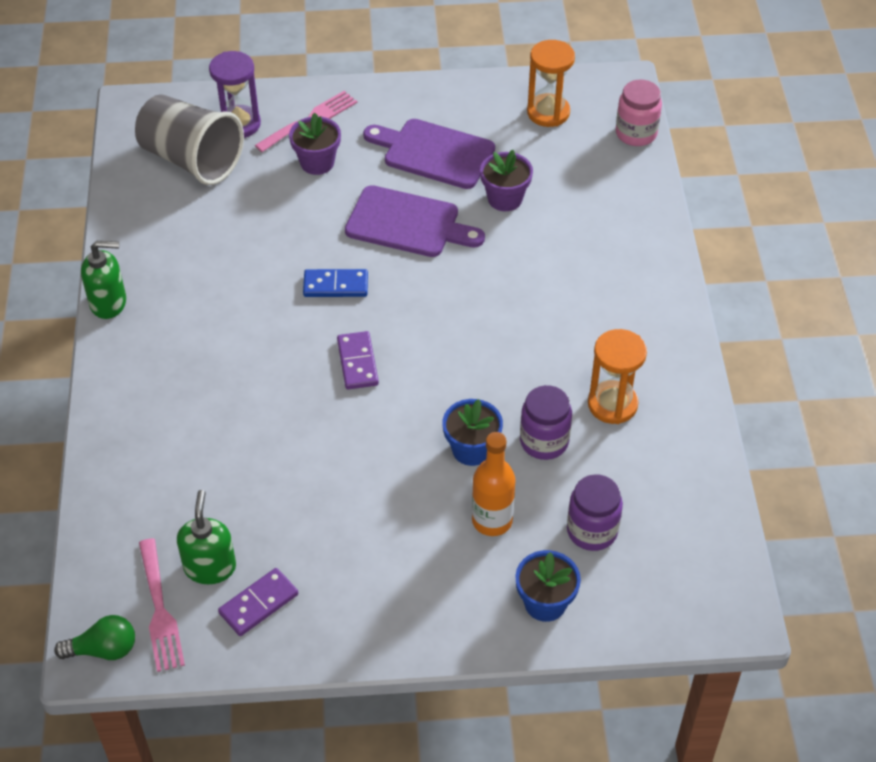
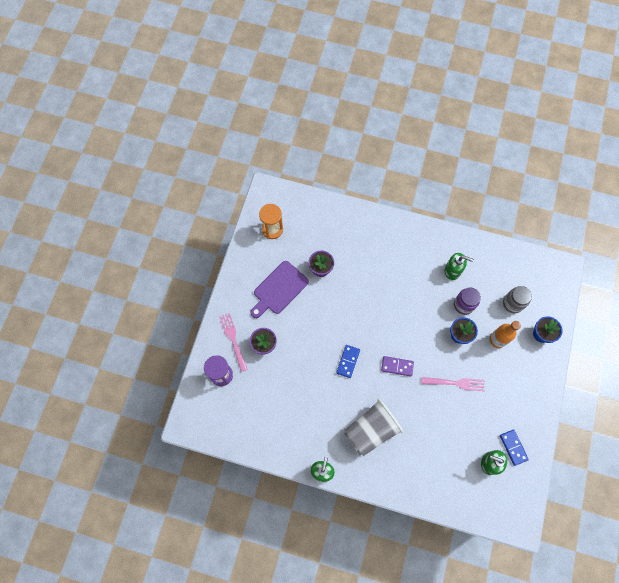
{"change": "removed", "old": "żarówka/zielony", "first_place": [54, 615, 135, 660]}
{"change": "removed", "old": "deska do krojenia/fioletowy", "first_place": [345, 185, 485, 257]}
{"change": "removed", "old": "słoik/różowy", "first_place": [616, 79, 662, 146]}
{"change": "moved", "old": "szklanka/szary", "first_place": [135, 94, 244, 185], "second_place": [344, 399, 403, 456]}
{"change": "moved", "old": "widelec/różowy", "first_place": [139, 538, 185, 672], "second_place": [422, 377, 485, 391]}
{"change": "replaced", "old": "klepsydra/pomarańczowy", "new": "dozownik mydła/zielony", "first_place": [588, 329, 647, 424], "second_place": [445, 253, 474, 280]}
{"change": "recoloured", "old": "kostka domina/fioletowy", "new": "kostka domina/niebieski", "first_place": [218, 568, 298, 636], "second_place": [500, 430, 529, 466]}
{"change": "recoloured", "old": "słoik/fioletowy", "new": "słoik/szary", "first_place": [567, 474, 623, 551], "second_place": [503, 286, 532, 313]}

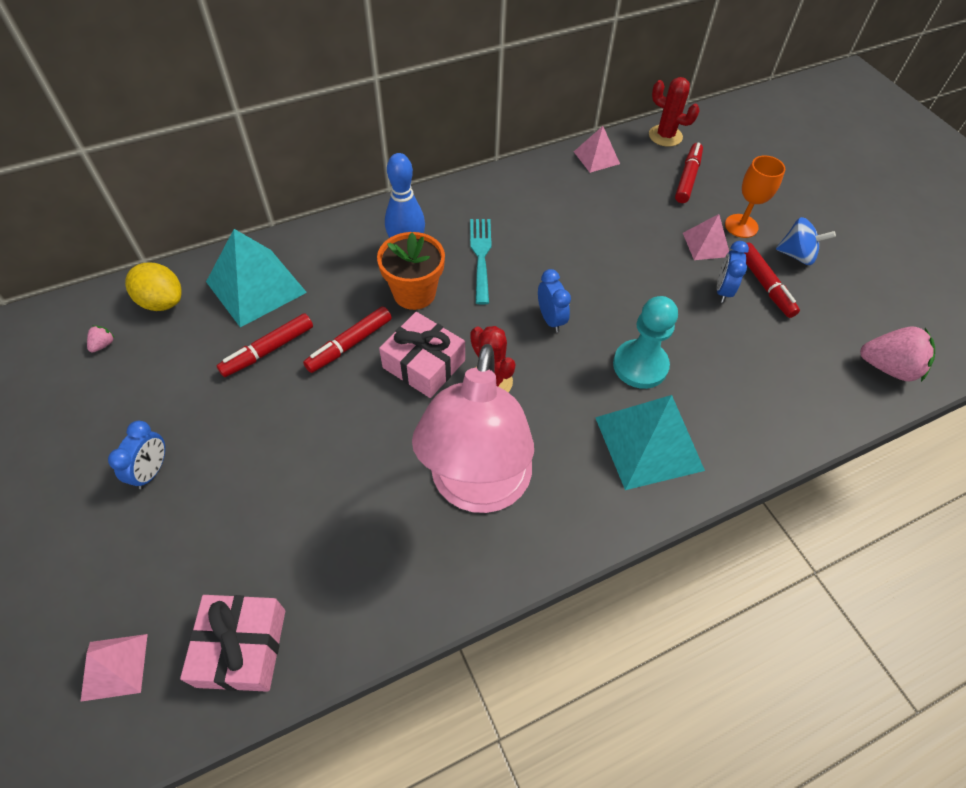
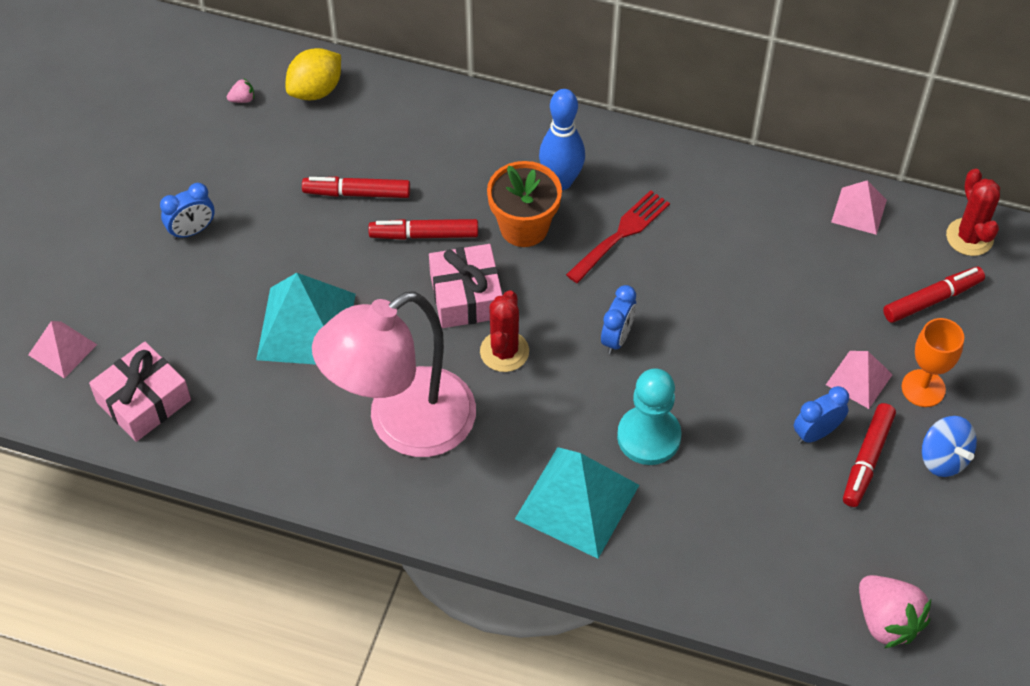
{"change": "moved", "old": "piramida/turkusowy", "first_place": [206, 229, 307, 327], "second_place": [256, 273, 356, 365]}
{"change": "recoloured", "old": "widelec/turkusowy", "new": "widelec/czerwony", "first_place": [470, 219, 492, 305], "second_place": [566, 190, 670, 283]}
{"change": "turned", "old": "cytryna/żółty", "first_place": [125, 263, 182, 311], "second_place": [286, 48, 341, 100], "degrees": 60}

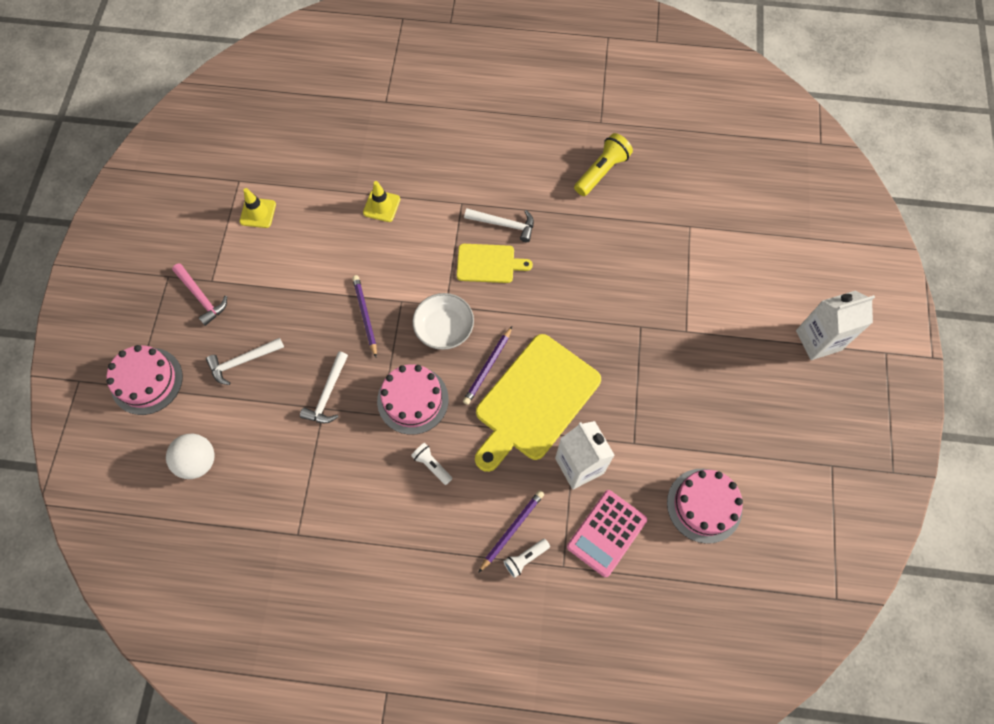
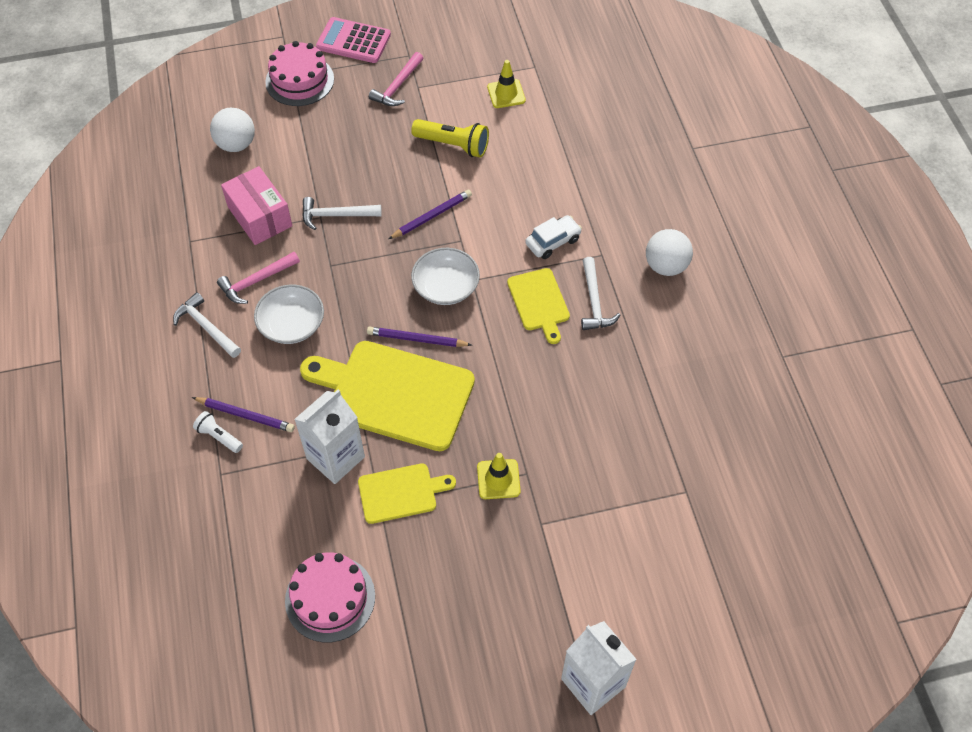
{"change": "removed", "old": "tort/różowy", "first_place": [377, 364, 449, 435]}
{"change": "added", "new": "młotek/różowy", "second_place": [217, 252, 300, 304]}
{"change": "added", "new": "pudełko/różowy", "second_place": [221, 166, 292, 245]}
{"change": "added", "new": "deska do krojenia/żółty", "second_place": [358, 463, 456, 524]}
{"change": "added", "new": "samochód/biały", "second_place": [525, 215, 582, 259]}
{"change": "added", "new": "piłka/biały", "second_place": [646, 229, 693, 276]}
{"change": "moved", "old": "młotek/biały", "first_place": [206, 338, 284, 385], "second_place": [173, 292, 241, 358]}
{"change": "moved", "old": "pachołek/żółty", "first_place": [363, 181, 400, 222], "second_place": [477, 453, 521, 499]}
{"change": "moved", "old": "kalkulator/różowy", "first_place": [567, 490, 647, 577], "second_place": [316, 17, 391, 63]}
{"change": "moved", "old": "latarka/żółty", "first_place": [574, 133, 633, 196], "second_place": [411, 119, 489, 158]}
{"change": "replaced", "old": "latarka/biały", "new": "miska/biały", "first_place": [411, 443, 453, 485], "second_place": [254, 285, 324, 344]}

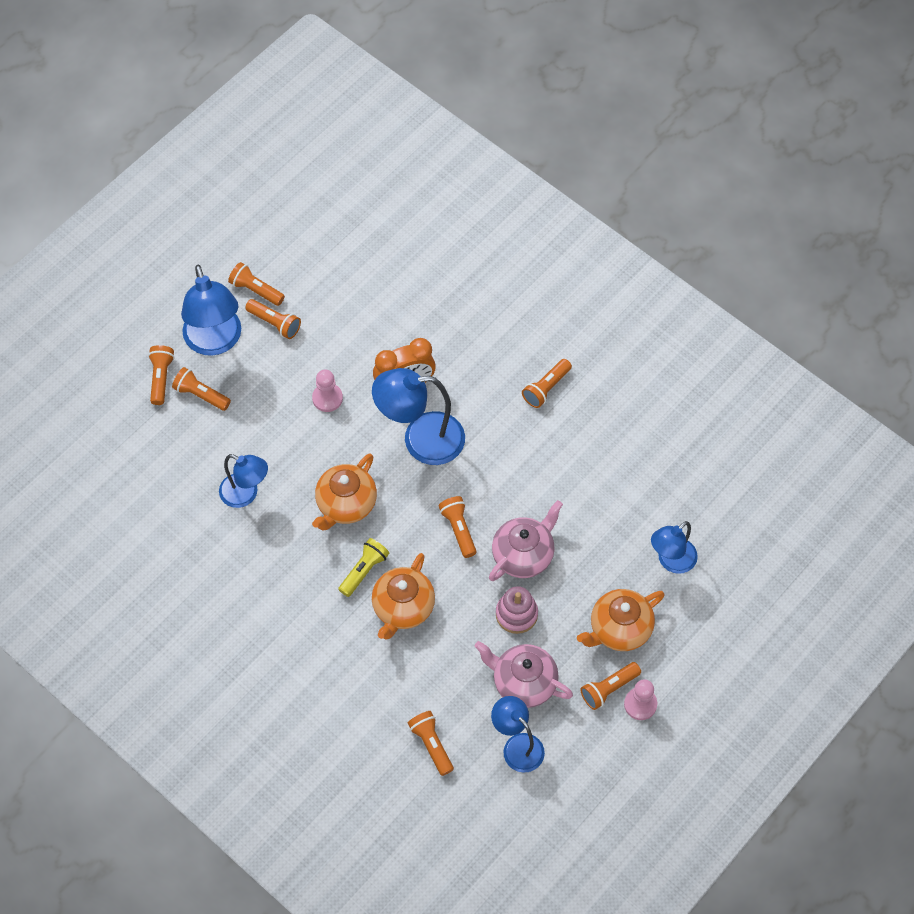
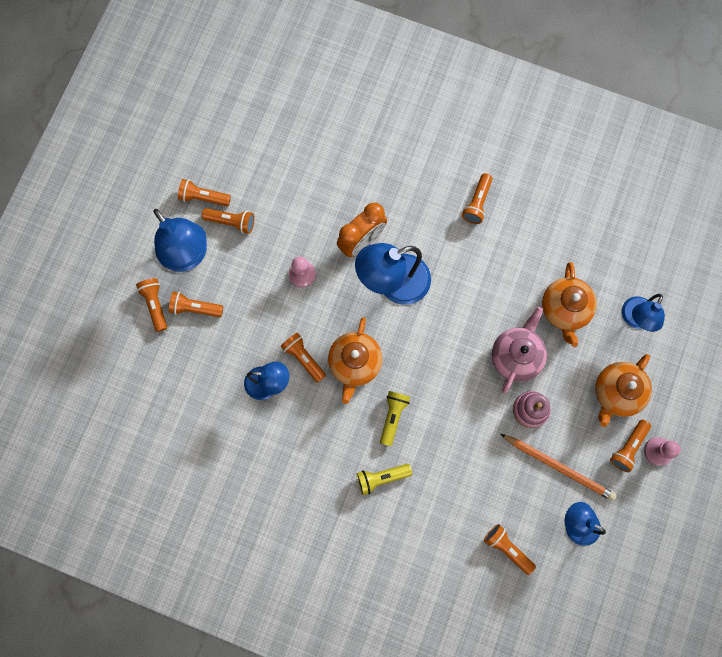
{"change": "added", "new": "latarka/żółty", "second_place": [357, 464, 412, 495]}
{"change": "moved", "old": "imbryk/pomarańczowy", "first_place": [372, 553, 435, 639], "second_place": [542, 262, 597, 347]}
{"change": "moved", "old": "latarka/pomarańczowy", "first_place": [439, 496, 477, 558], "second_place": [281, 332, 326, 383]}
{"change": "replaced", "old": "imbryk/różowy", "new": "ołówek/pomarańczowy", "first_place": [475, 641, 573, 708], "second_place": [501, 434, 617, 501]}

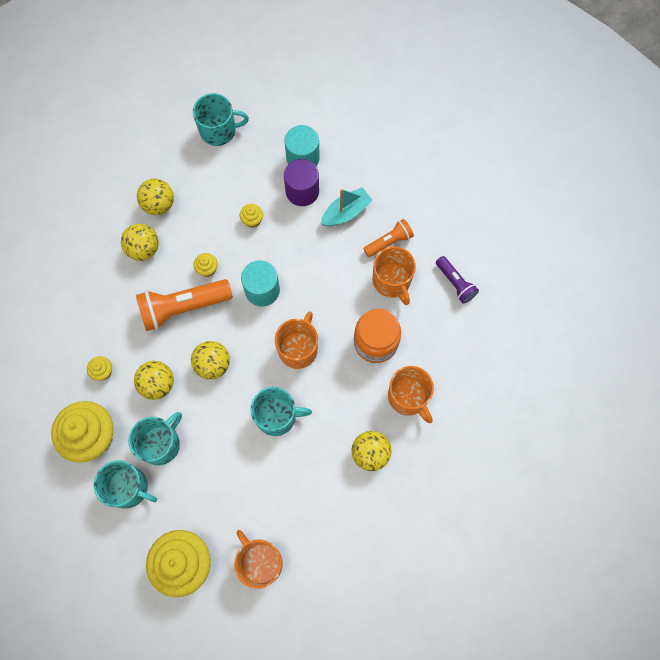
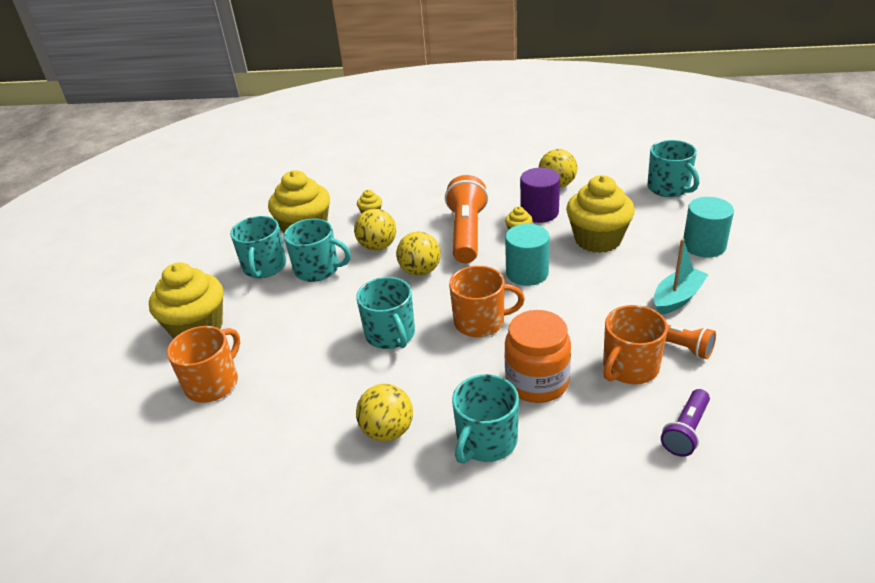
{"change": "removed", "old": "piłka/żółty", "first_place": [121, 224, 159, 261]}
{"change": "moved", "old": "walec/fioletowy", "first_place": [284, 159, 319, 206], "second_place": [520, 168, 560, 223]}
{"change": "recoloured", "old": "kubek/pomarańczowy", "new": "kubek/turkusowy", "first_place": [388, 366, 434, 423], "second_place": [452, 374, 519, 464]}
{"change": "turned", "old": "latarka/pomarańczowy", "first_place": [136, 279, 233, 331], "second_place": [445, 175, 488, 263], "degrees": 45}
{"change": "turned", "old": "łódka/turkusowy", "first_place": [321, 187, 372, 226], "second_place": [654, 239, 709, 315], "degrees": -75}
{"change": "resized", "old": "muffinka/żółty", "first_place": [240, 204, 263, 228], "second_place": [566, 175, 635, 253], "factor": 2.34}

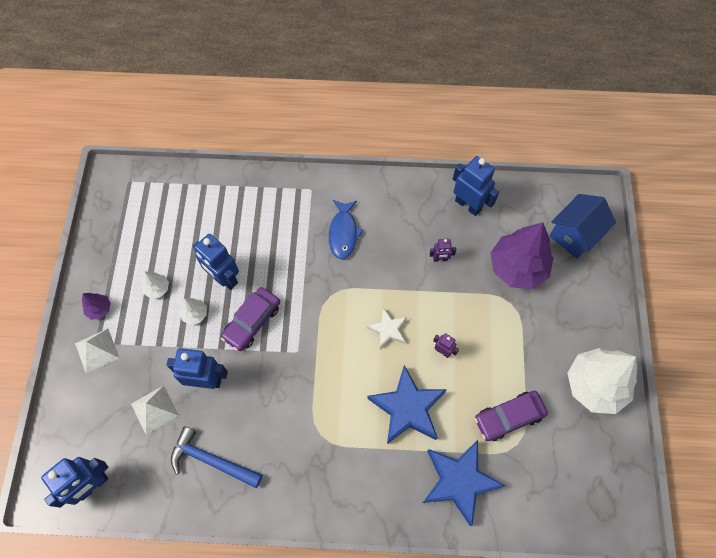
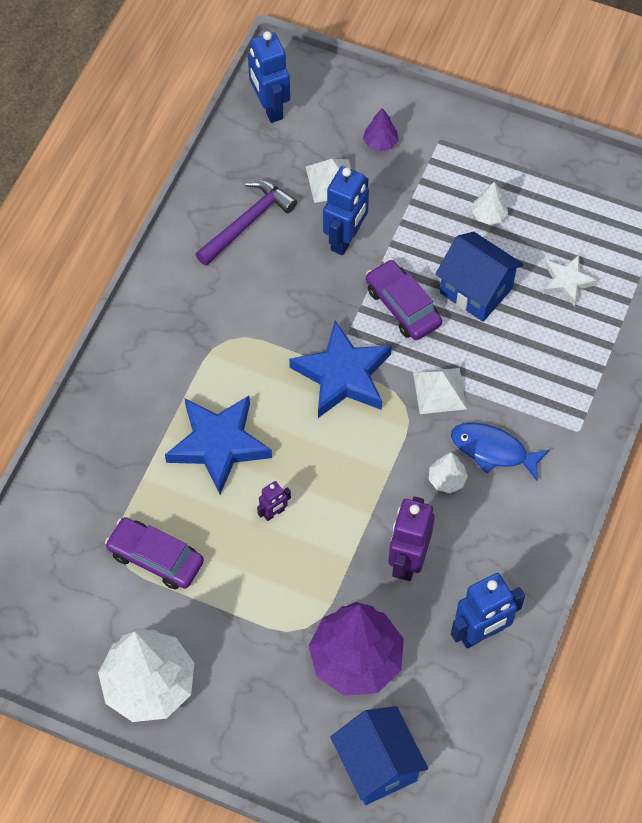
{"change": "moved", "old": "piramida/biały", "first_place": [75, 329, 119, 373], "second_place": [413, 368, 467, 414]}
{"change": "moved", "old": "drzewko/fioletowy", "first_place": [82, 293, 111, 320], "second_place": [363, 108, 399, 152]}
{"change": "moved", "old": "drzewko/biały", "first_place": [179, 298, 207, 325], "second_place": [429, 452, 468, 493]}
{"change": "moved", "old": "gwiazda/biały", "first_place": [367, 308, 407, 349], "second_place": [543, 255, 598, 307]}
{"change": "moved", "old": "gwiazda/niebieski", "first_place": [423, 440, 505, 526], "second_place": [289, 321, 392, 418]}
{"change": "replaced", "old": "robot/niebieski", "new": "domek/niebieski", "first_place": [193, 234, 239, 290], "second_place": [435, 232, 524, 322]}
{"change": "recoloured", "old": "młotek/niebieski", "new": "młotek/fioletowy", "first_place": [171, 426, 262, 488], "second_place": [195, 180, 297, 266]}
{"change": "turned", "old": "samochód/fioletowy", "first_place": [475, 391, 548, 441], "second_place": [105, 517, 204, 589], "degrees": -60}
{"change": "resized", "old": "robot/fioletowy", "first_place": [429, 239, 456, 262], "second_place": [388, 496, 434, 581], "factor": 1.97}

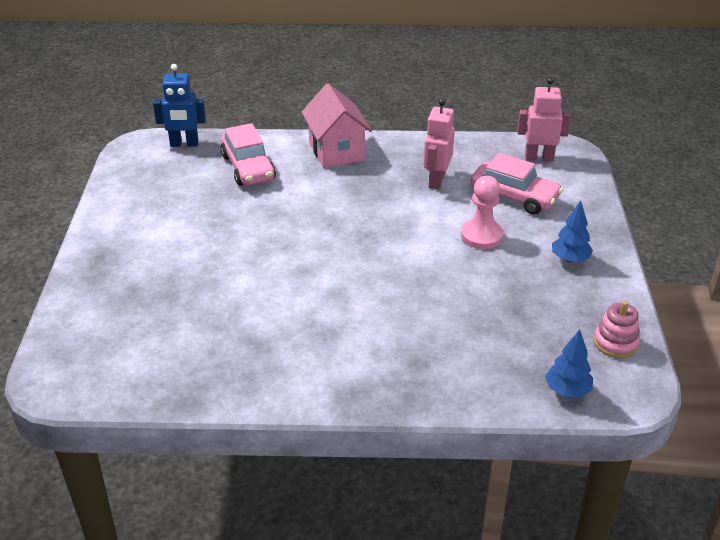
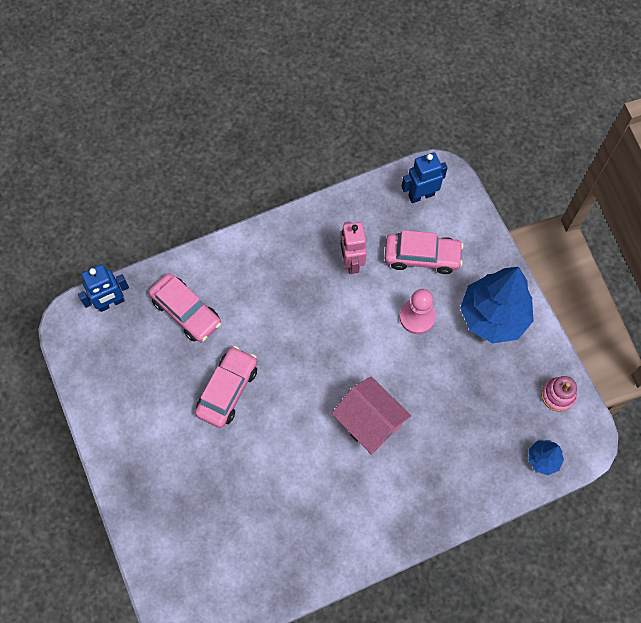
{"change": "added", "new": "samochód/różowy", "second_place": [195, 346, 257, 428]}
{"change": "moved", "old": "domek/różowy", "first_place": [301, 84, 372, 168], "second_place": [332, 376, 411, 455]}
{"change": "recoloured", "old": "robot/różowy", "new": "robot/niebieski", "first_place": [517, 77, 571, 162], "second_place": [401, 152, 448, 203]}
{"change": "resized", "old": "drzewko/niebieski", "first_place": [552, 200, 593, 263], "second_place": [460, 267, 534, 343], "factor": 2.15}

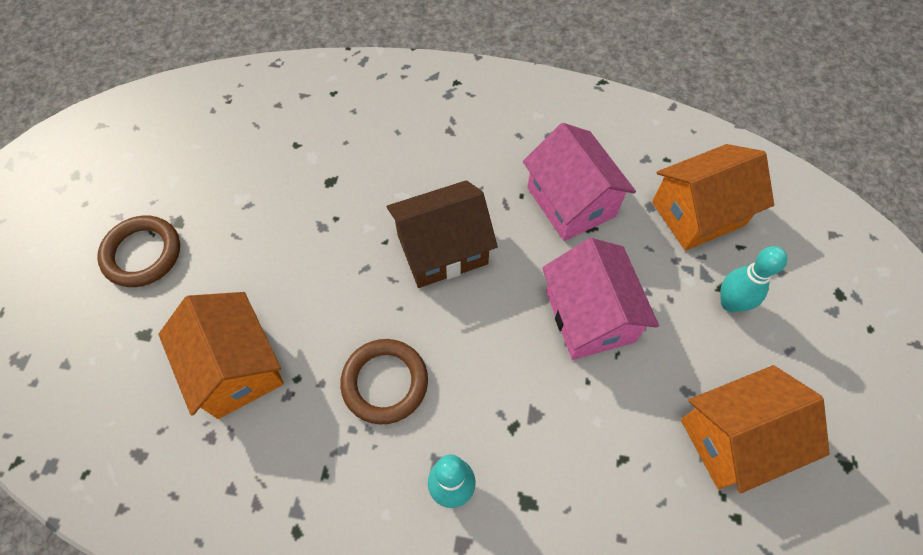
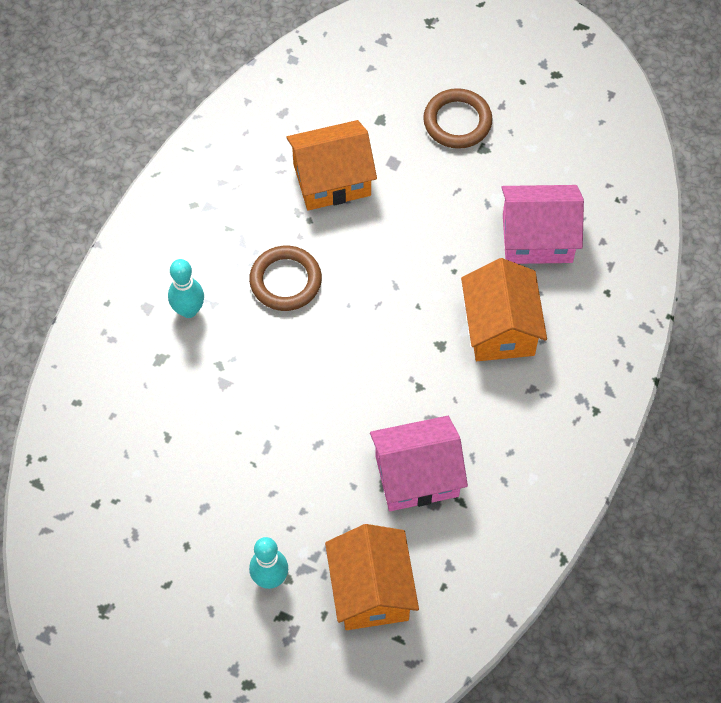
{"change": "removed", "old": "domek/brązowy", "first_place": [387, 180, 498, 288]}
{"change": "moved", "old": "domek/różowy", "first_place": [542, 238, 659, 360], "second_place": [501, 185, 584, 264]}
{"change": "moved", "old": "domek/pomarańczowy", "first_place": [681, 365, 830, 494], "second_place": [461, 258, 547, 361]}

